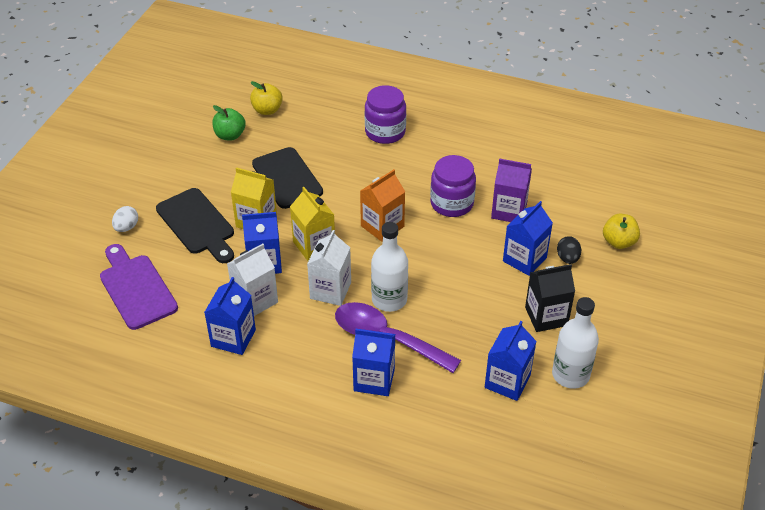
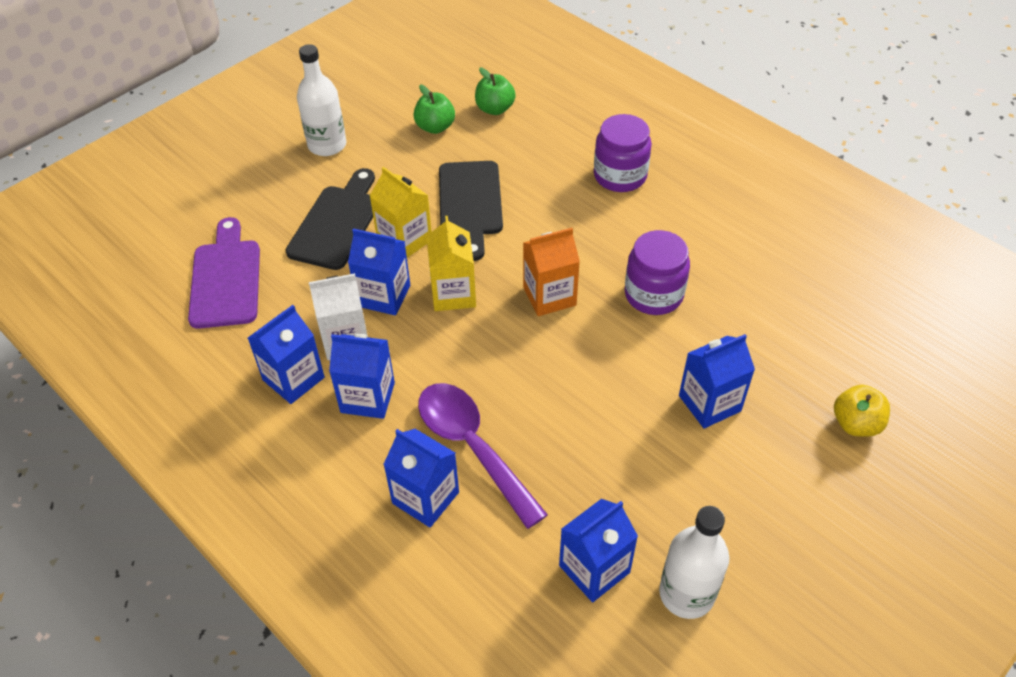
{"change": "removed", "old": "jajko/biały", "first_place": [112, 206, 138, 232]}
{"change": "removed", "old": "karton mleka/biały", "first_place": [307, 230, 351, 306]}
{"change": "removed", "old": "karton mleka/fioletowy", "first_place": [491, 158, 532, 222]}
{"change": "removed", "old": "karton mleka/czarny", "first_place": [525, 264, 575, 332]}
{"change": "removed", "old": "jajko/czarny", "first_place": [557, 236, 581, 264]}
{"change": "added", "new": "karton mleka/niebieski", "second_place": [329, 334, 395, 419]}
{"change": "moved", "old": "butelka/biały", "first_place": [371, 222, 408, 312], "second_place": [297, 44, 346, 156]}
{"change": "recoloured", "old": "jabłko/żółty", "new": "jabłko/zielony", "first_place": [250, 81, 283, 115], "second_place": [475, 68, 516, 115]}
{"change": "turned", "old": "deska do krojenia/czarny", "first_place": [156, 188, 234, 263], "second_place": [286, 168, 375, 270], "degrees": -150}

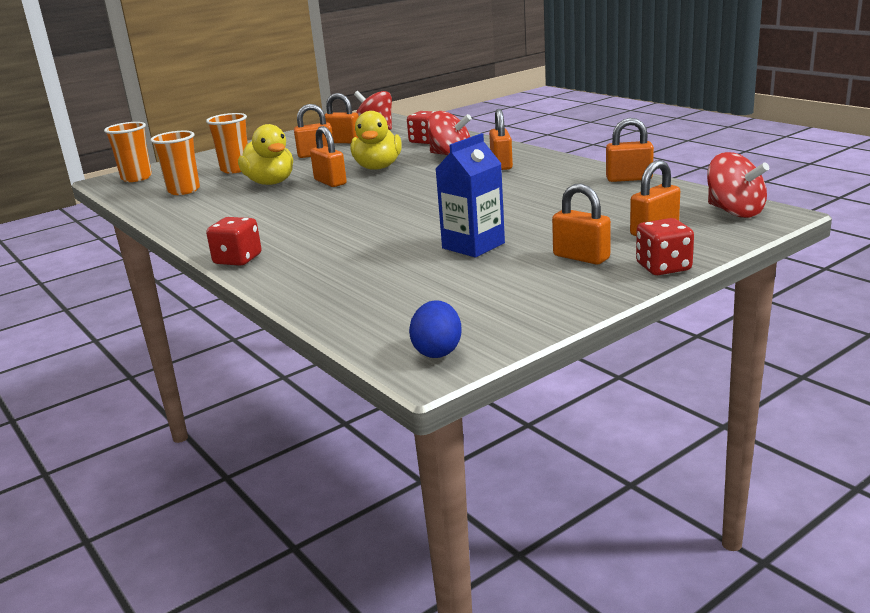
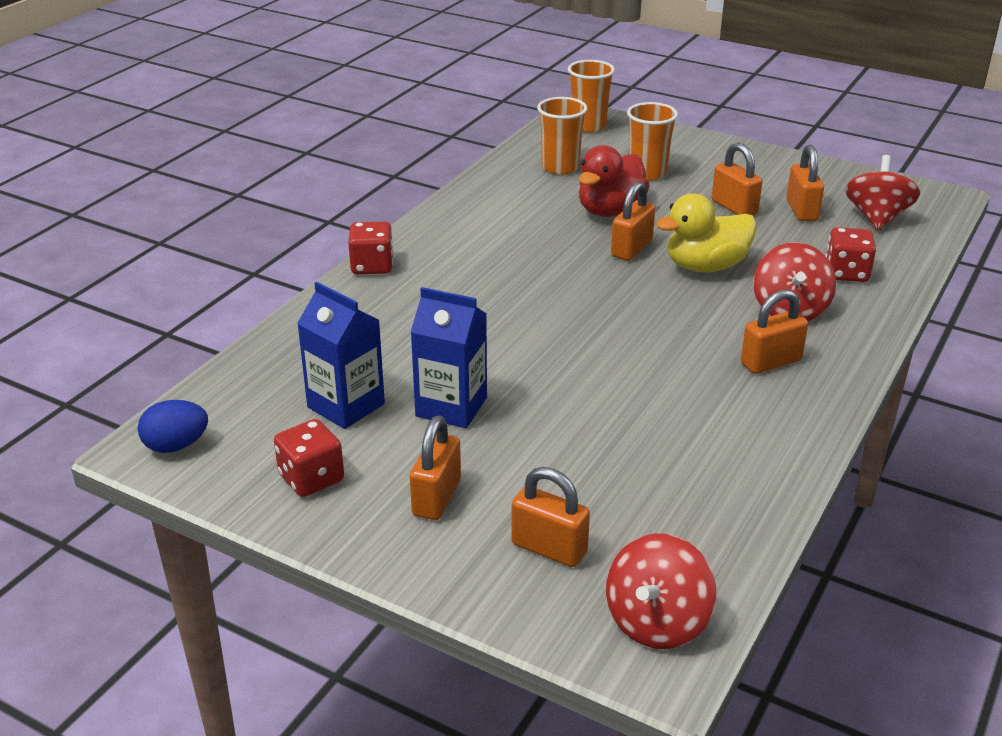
{"change": "removed", "old": "kłódka/pomarańczowy", "first_place": [606, 118, 654, 182]}
{"change": "added", "new": "karton mleka/niebieski", "second_place": [297, 282, 385, 429]}
{"change": "moved", "old": "kostka do gry/czerwony", "first_place": [636, 218, 694, 275], "second_place": [274, 419, 344, 497]}
{"change": "recoloured", "old": "kaczka/żółty", "new": "kaczka/czerwony", "first_place": [238, 124, 293, 185], "second_place": [579, 145, 650, 217]}

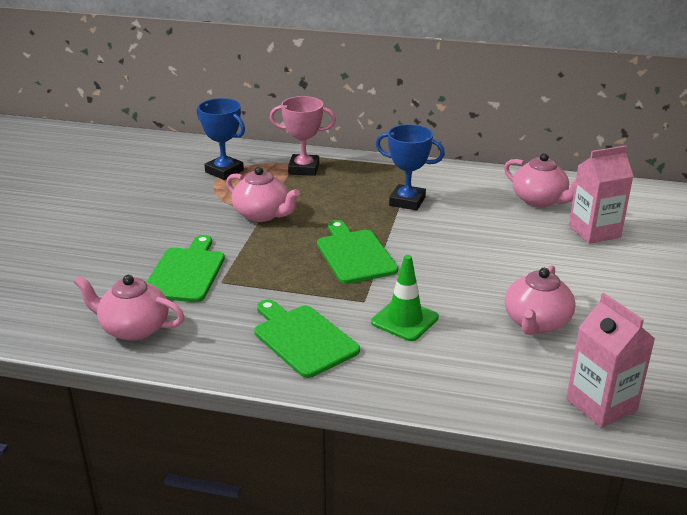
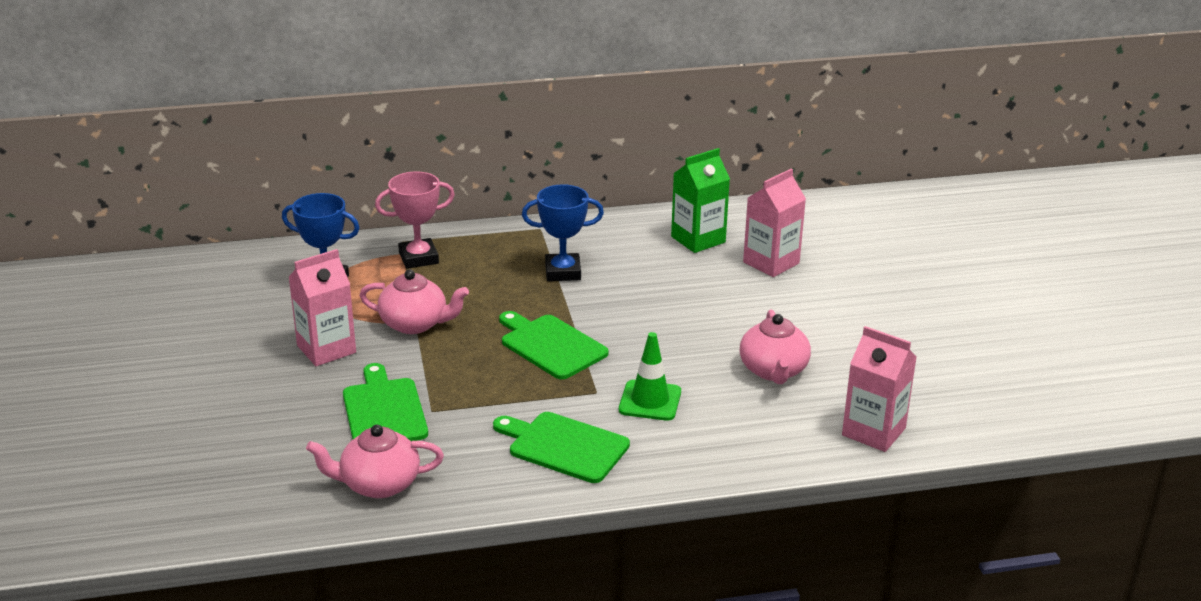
{"change": "added", "new": "karton mleka/różowy", "second_place": [289, 249, 356, 366]}
{"change": "replaced", "old": "imbryk/różowy", "new": "karton mleka/zielony", "first_place": [504, 153, 576, 207], "second_place": [671, 148, 730, 253]}

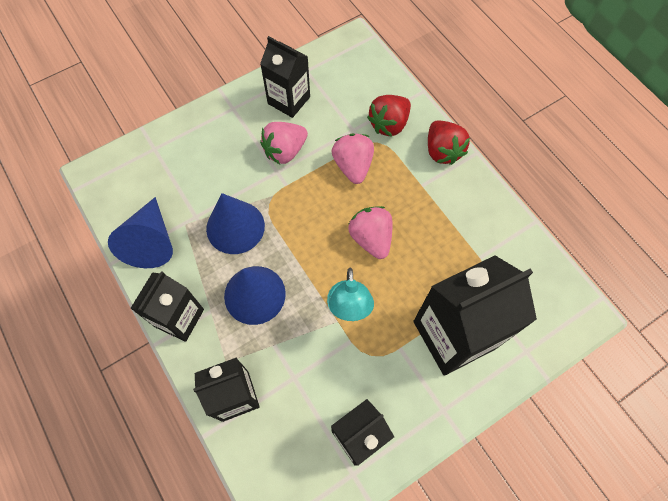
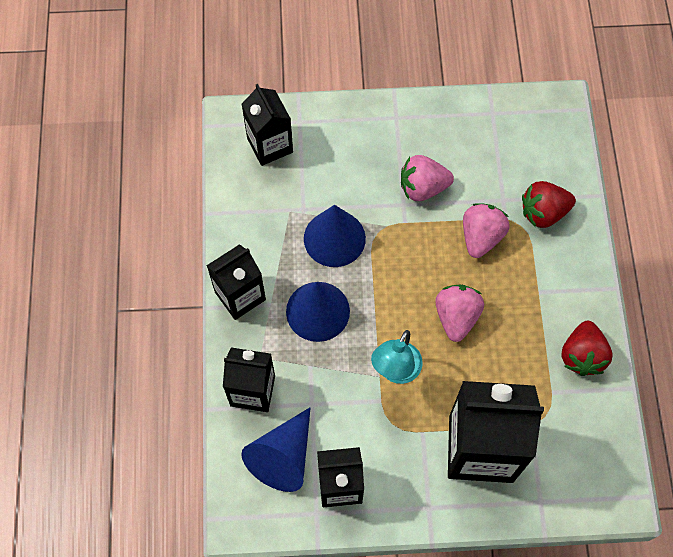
{"change": "moved", "old": "stożek/niebieski", "first_place": [108, 197, 173, 268], "second_place": [241, 407, 311, 492]}
{"change": "moved", "old": "karton mleka/czarny", "first_place": [260, 36, 310, 118], "second_place": [241, 84, 293, 166]}
{"change": "moved", "old": "truskawka/czerwony", "first_place": [428, 120, 470, 165], "second_place": [561, 321, 612, 376]}

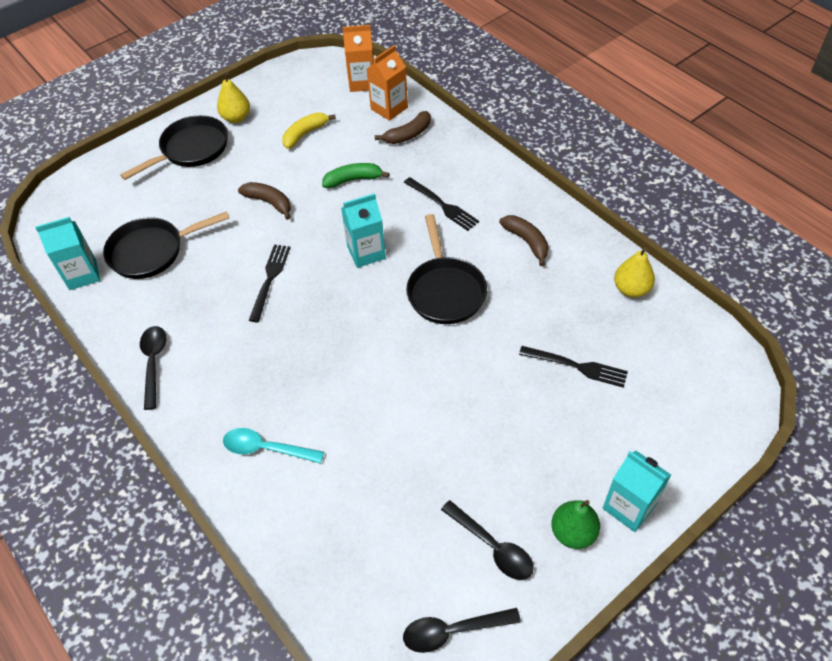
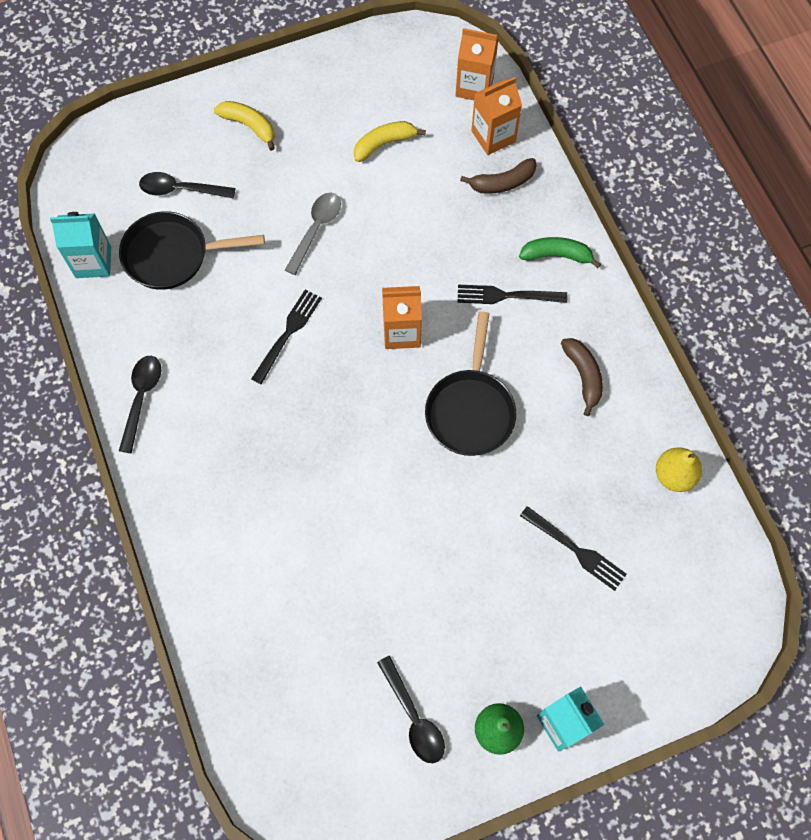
{"change": "removed", "old": "gruszka/żółty", "first_place": [217, 72, 250, 123]}
{"change": "removed", "old": "łyżka/turkusowy", "first_place": [223, 428, 324, 464]}
{"change": "moved", "old": "banan/zielony", "first_place": [322, 163, 390, 188], "second_place": [519, 237, 601, 268]}
{"change": "moved", "old": "łyżka/czarny", "first_place": [403, 608, 521, 653], "second_place": [139, 172, 236, 199]}
{"change": "replaced", "old": "patelnia/czarny", "new": "banan/żółty", "first_place": [120, 115, 228, 180], "second_place": [214, 101, 275, 151]}
{"change": "replaced", "old": "banan/brązowy", "new": "łyżka/szary", "first_place": [238, 182, 291, 220], "second_place": [285, 192, 341, 275]}
{"change": "recoloured", "old": "karton mleka/turkusowy", "new": "karton mleka/pomarańczowy", "first_place": [341, 193, 386, 268], "second_place": [382, 286, 422, 349]}
{"change": "turned", "old": "widelec/czarny", "first_place": [404, 177, 479, 231], "second_place": [457, 285, 567, 304], "degrees": 120}

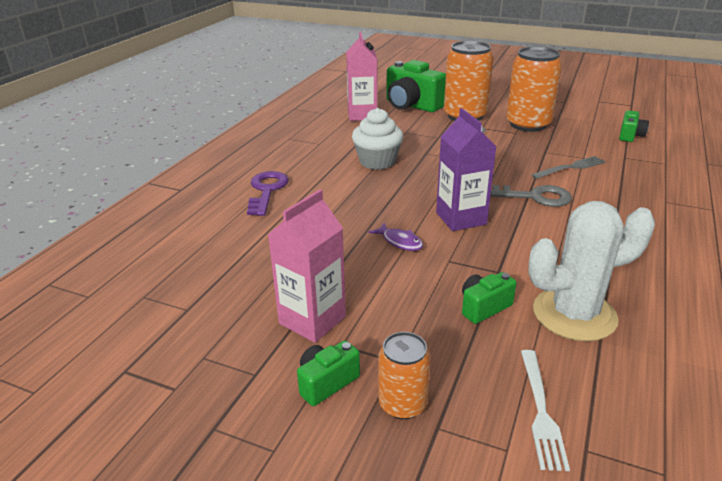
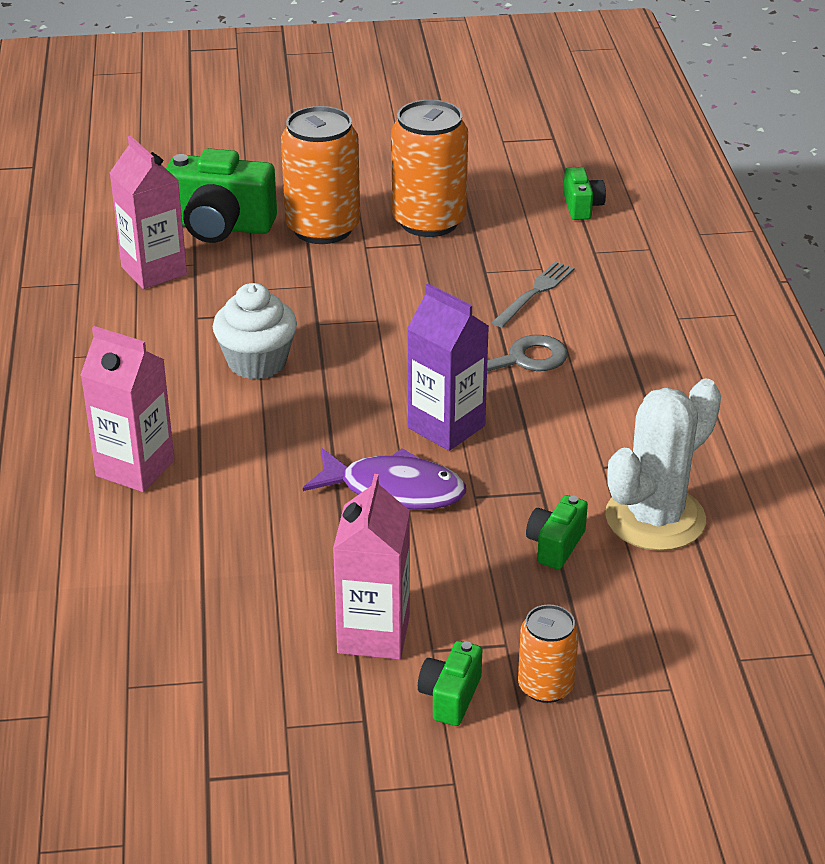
{"change": "removed", "old": "widelec/biały", "first_place": [521, 350, 570, 471]}
{"change": "replaced", "old": "klucz/fioletowy", "new": "karton mleka/różowy", "first_place": [247, 171, 289, 216], "second_place": [81, 326, 174, 492]}
{"change": "resized", "old": "ryba/fioletowy", "first_place": [368, 223, 423, 251], "second_place": [303, 448, 466, 510], "factor": 1.87}

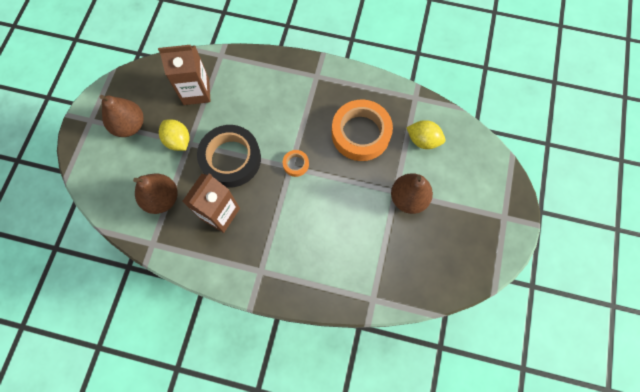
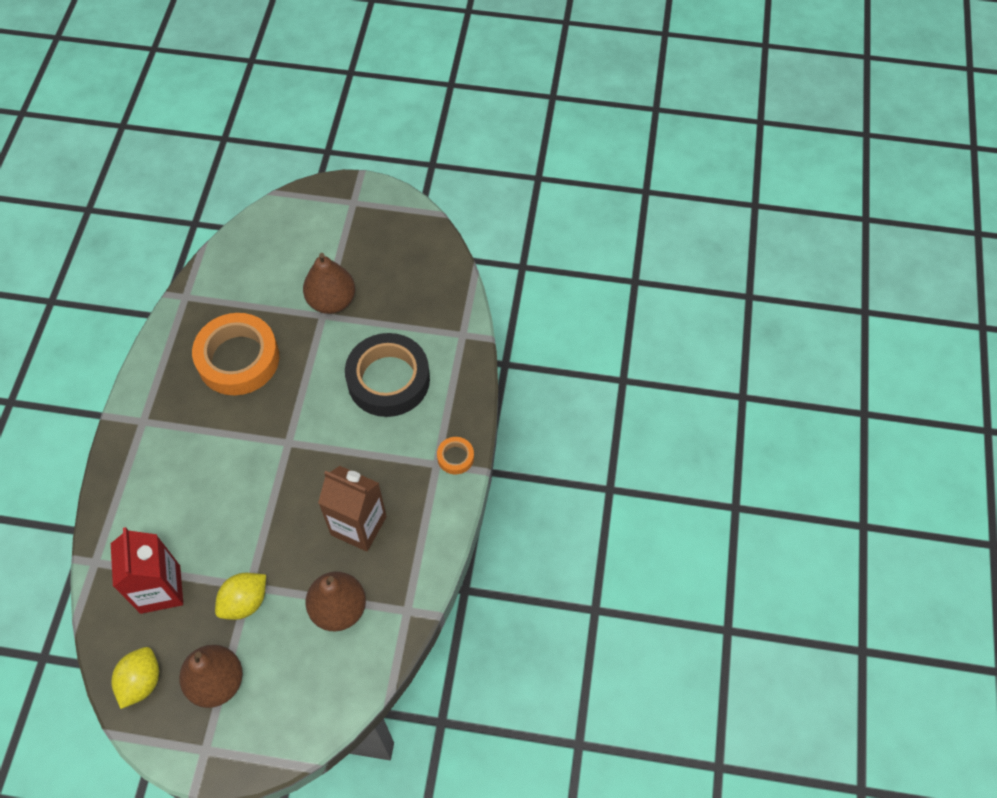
{"change": "moved", "old": "taśma klejąca/czarny", "first_place": [197, 125, 261, 188], "second_place": [345, 333, 430, 417]}
{"change": "moved", "old": "taśma klejąca/pomarańczowy", "first_place": [283, 150, 309, 177], "second_place": [437, 437, 474, 474]}
{"change": "moved", "old": "cytryna/żółty", "first_place": [406, 120, 445, 149], "second_place": [111, 647, 159, 709]}
{"change": "recoloured", "old": "karton mleka/brązowy", "new": "karton mleka/czerwony", "first_place": [158, 45, 211, 105], "second_place": [111, 527, 183, 614]}

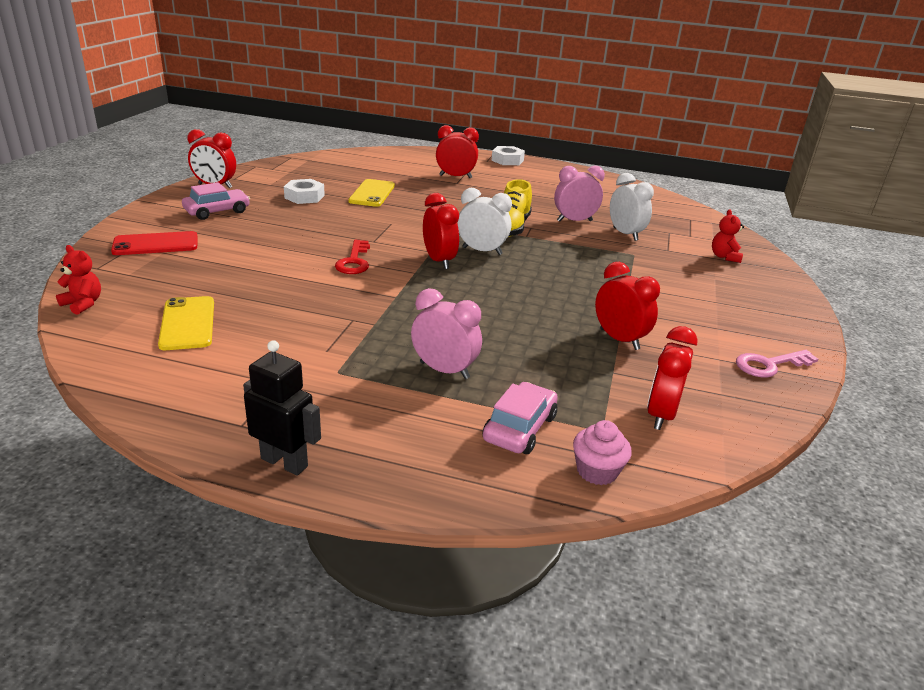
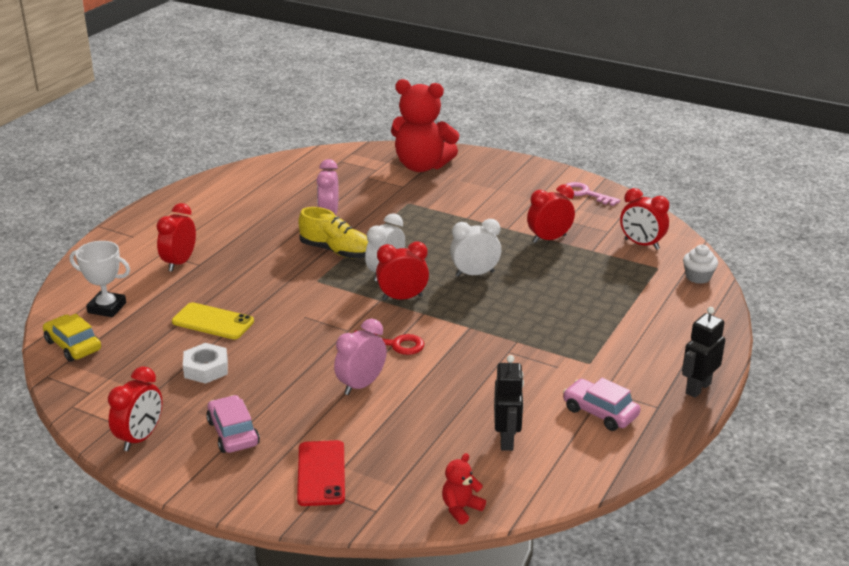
{"change": "removed", "old": "nakrętka/biały", "first_place": [492, 146, 525, 165]}
{"change": "added", "new": "samochód/żółty", "second_place": [43, 314, 101, 362]}
{"change": "added", "new": "puchar/biały", "second_place": [70, 241, 130, 317]}
{"change": "moved", "old": "budzik/różowy", "first_place": [411, 288, 482, 379], "second_place": [334, 319, 387, 395]}
{"change": "moved", "old": "samochód/różowy", "first_place": [483, 382, 558, 454], "second_place": [563, 378, 640, 431]}
{"change": "moved", "old": "budzik/biały", "first_place": [610, 173, 654, 241], "second_place": [450, 219, 501, 277]}
{"change": "replaced", "old": "telefon/żółty", "new": "robot/czarny", "first_place": [158, 296, 214, 350], "second_place": [494, 355, 524, 451]}
{"change": "recoloured", "old": "muffinka/różowy", "new": "muffinka/biały", "first_place": [573, 420, 632, 485], "second_place": [683, 245, 718, 284]}
{"change": "turned", "old": "klucz/różowy", "first_place": [736, 350, 818, 377], "second_place": [566, 182, 620, 206], "degrees": 135}
{"change": "resized", "old": "miś/czerwony", "first_place": [712, 210, 744, 263], "second_place": [391, 79, 459, 172], "factor": 2.39}

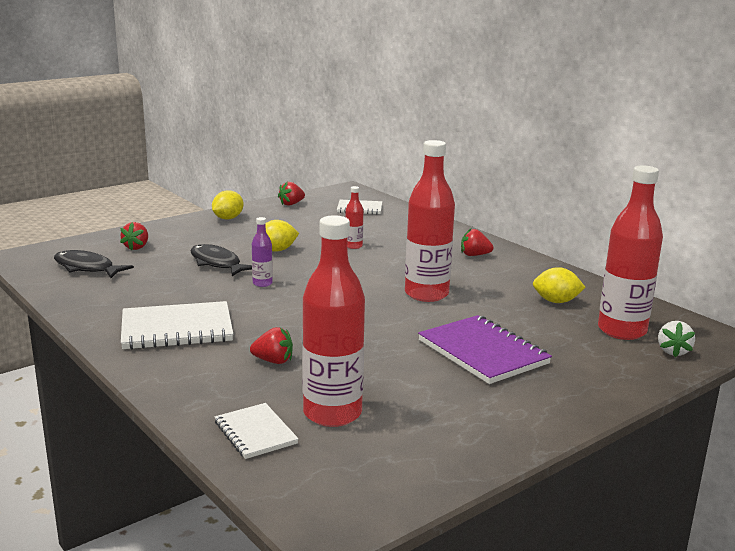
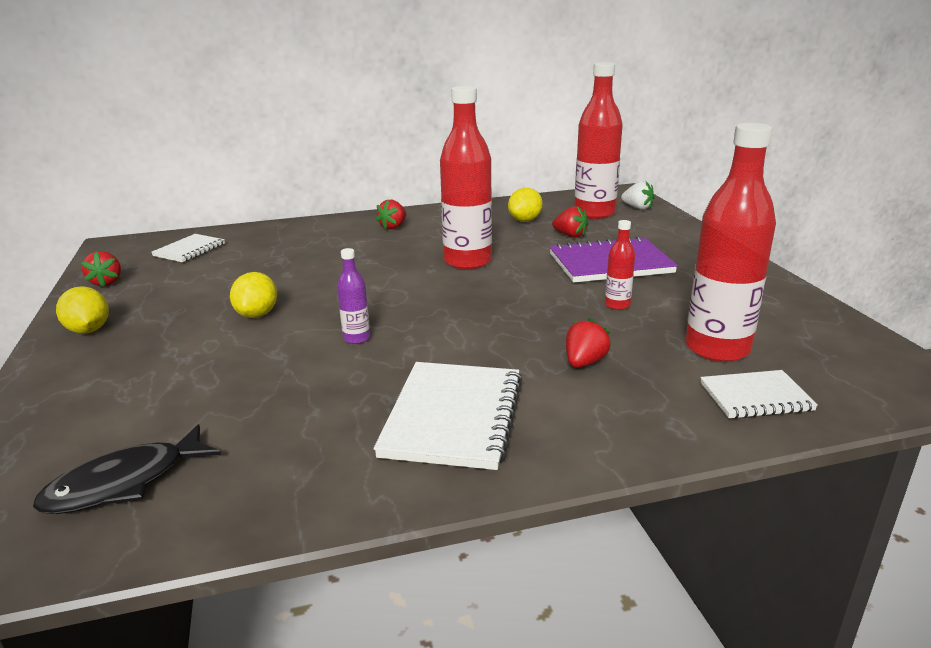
{"change": "removed", "old": "ryba/czarny", "first_place": [190, 244, 252, 276]}
{"change": "moved", "old": "truskawka/czerwony", "first_place": [120, 222, 148, 251], "second_place": [552, 206, 588, 238]}
{"change": "moved", "old": "butelka/czerwony", "first_place": [345, 186, 363, 249], "second_place": [605, 220, 635, 310]}

